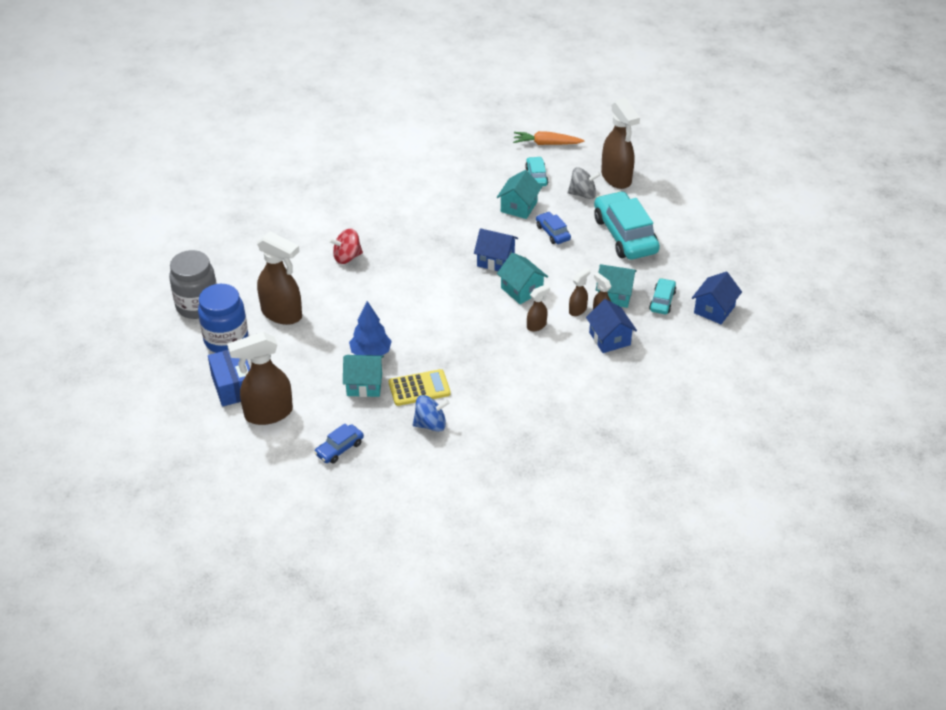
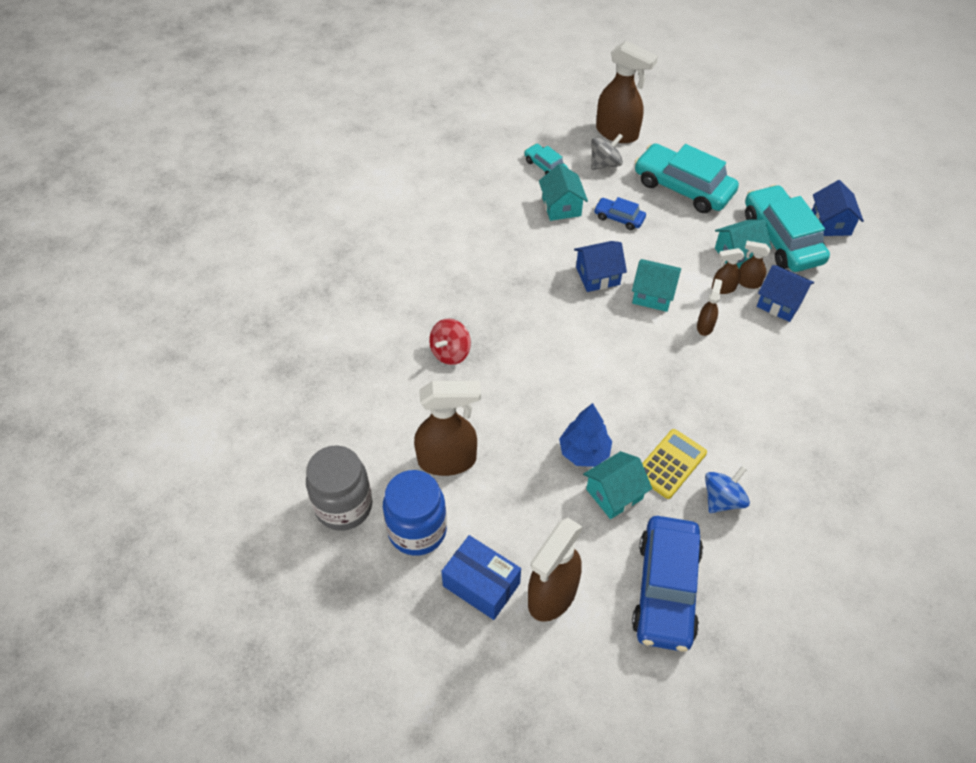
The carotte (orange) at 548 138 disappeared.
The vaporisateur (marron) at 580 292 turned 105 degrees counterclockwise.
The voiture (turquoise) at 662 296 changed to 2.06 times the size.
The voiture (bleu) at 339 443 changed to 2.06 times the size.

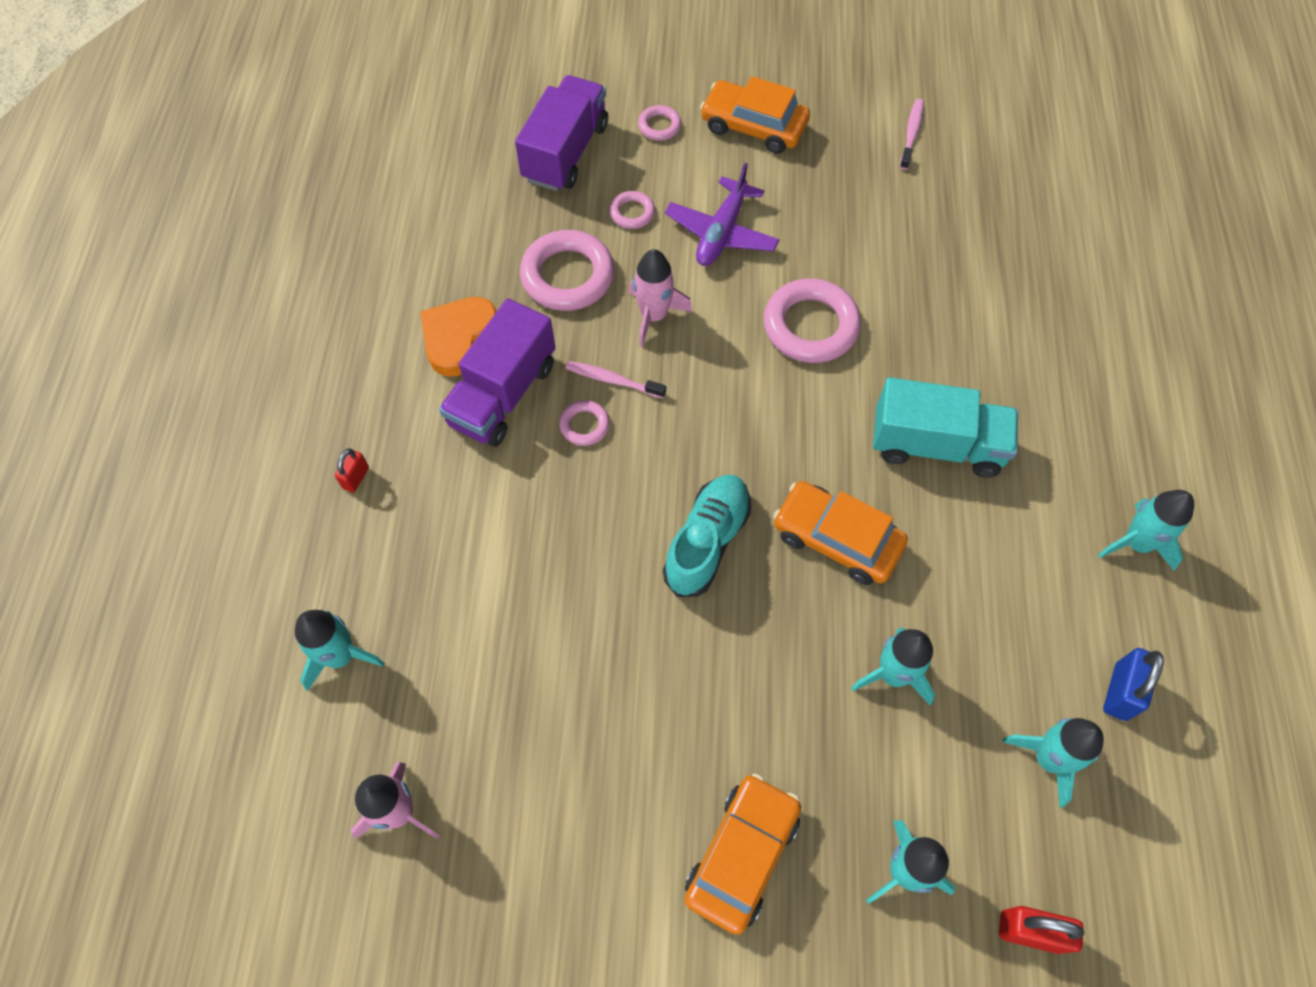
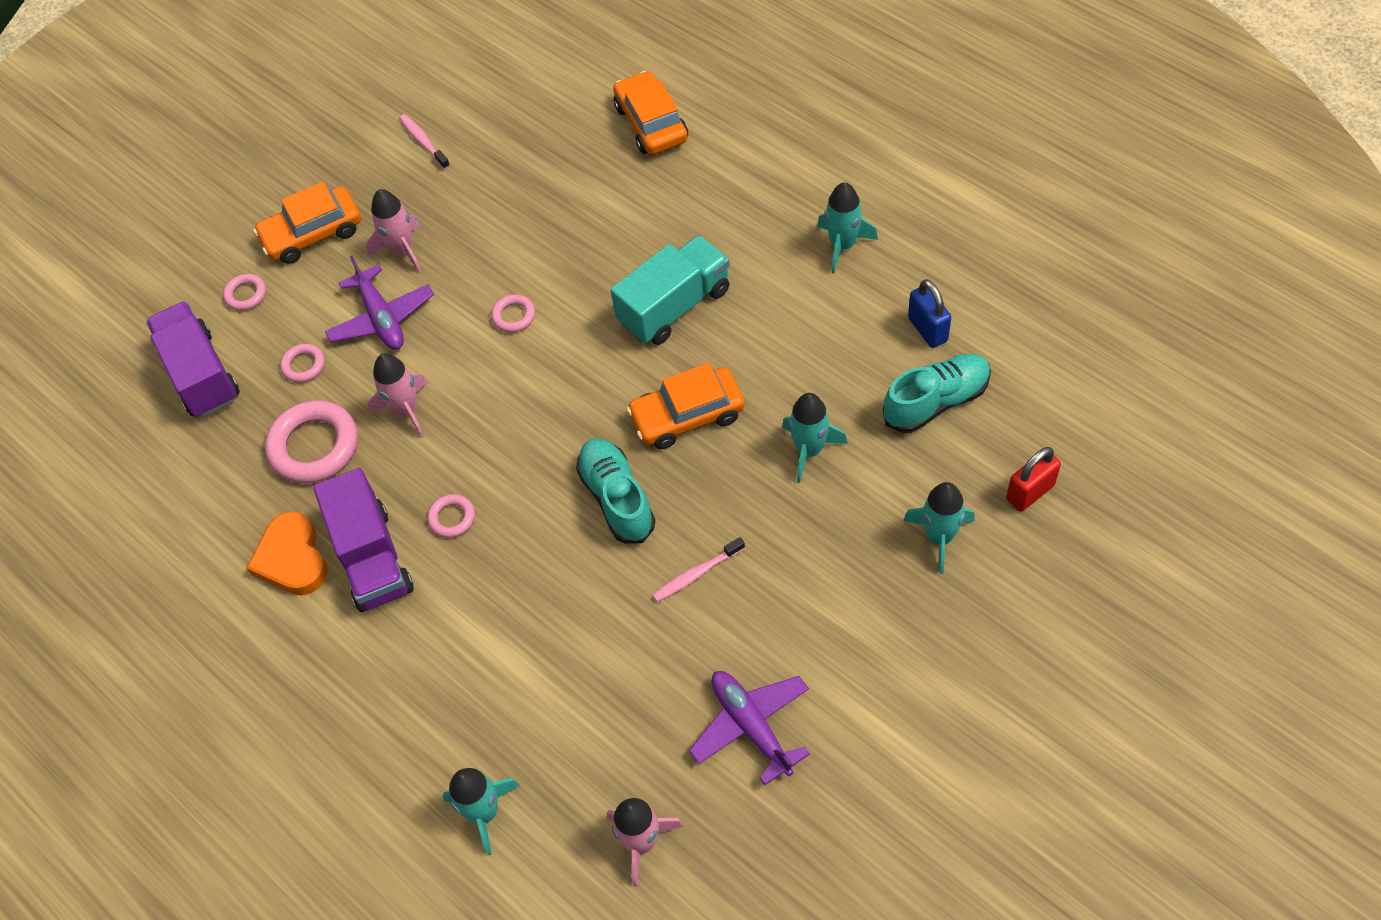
The anneau (rose) at 812 321 changed to 0.50 times the size.
The brosse à dents (rose) moved from 616 379 to 699 569.
The cadenas (rouge) at 352 470 disappeared.
The fusée (turquoise) at 1053 763 was replaced by the chaussure (turquoise) at 937 393.
The voiture (orange) moved from 743 854 to 650 113.
The fusée (rose) at 394 231 appeared.
The avion (violet) at 749 728 appeared.

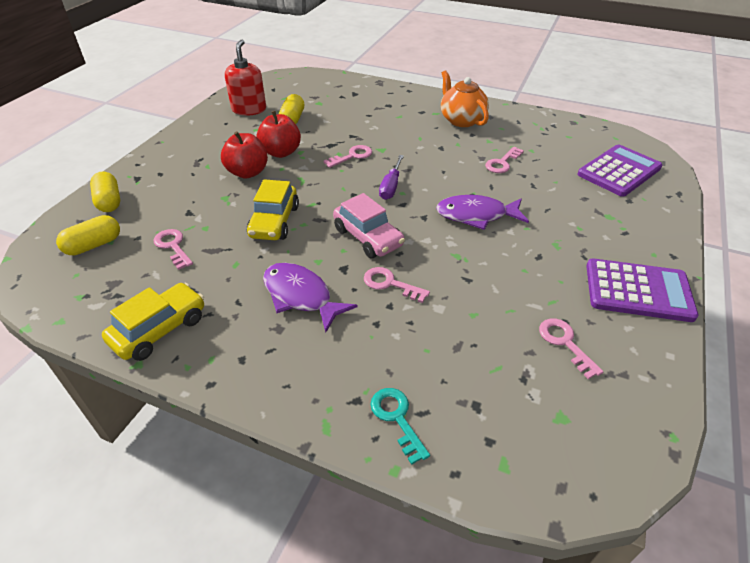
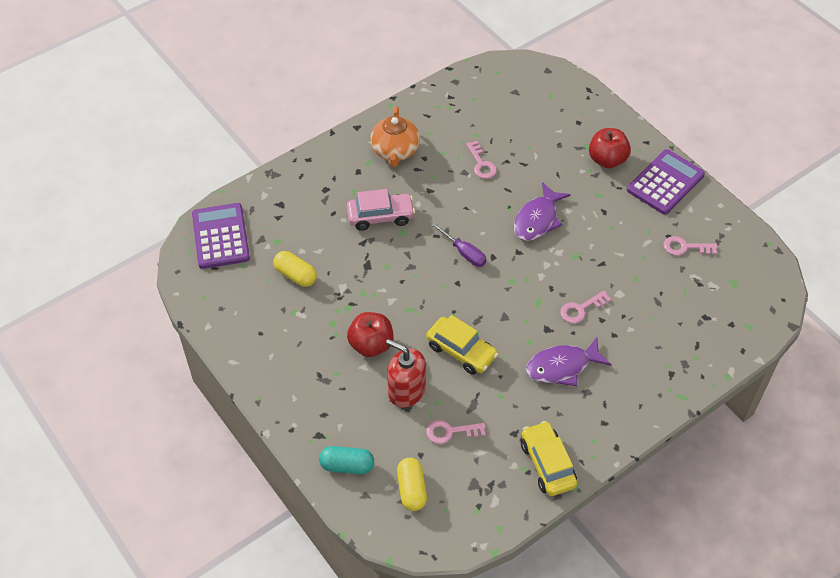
The distributeur de savon (rouge) moved from 245 77 to 406 373.
The théière (orange) at 465 98 turned 90 degrees counterclockwise.
The pomme (rouge) moved from 279 134 to 610 148.
The clé (rose) at 347 156 disappeared.
The calculatrice (violet) moved from 620 171 to 221 236.
The gélule (jaune) at 105 191 became the gélule (turquoise) at 346 460.
The voiture (rose) moved from 369 225 to 381 210.
The clé (turquoise) at 400 426 disappeared.

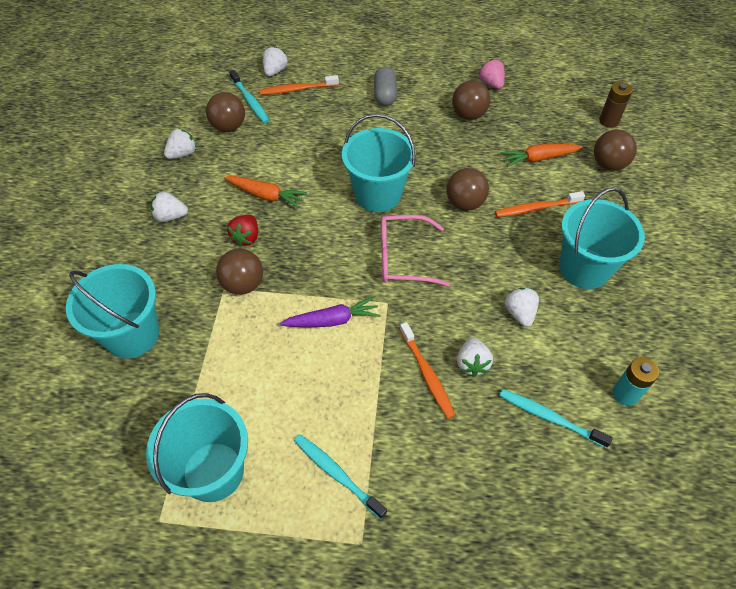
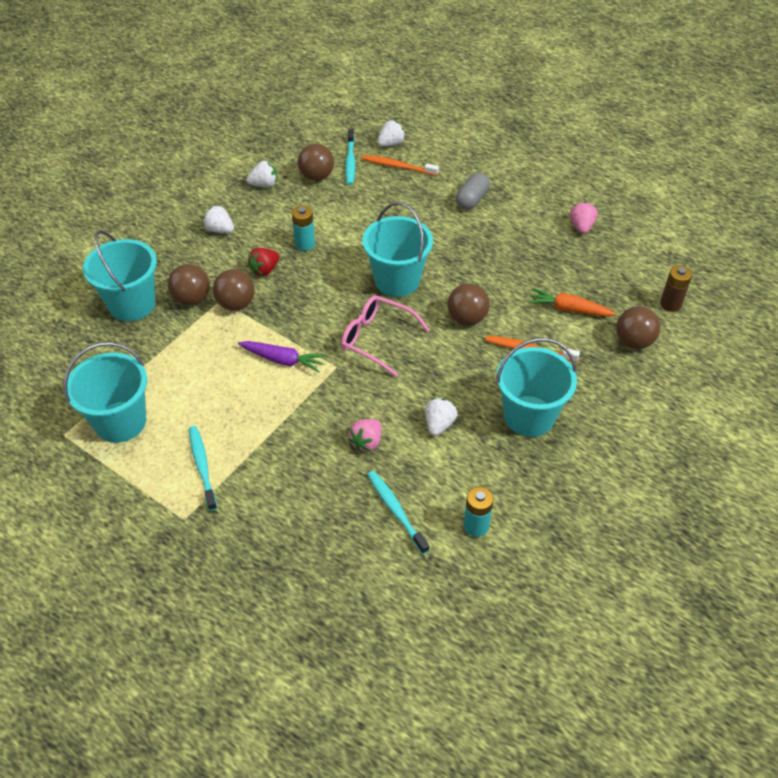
The balle (marron) moved from 471 100 to 189 284.
The carotte (orange) at 265 192 was replaced by the pile (turquoise) at 303 228.
The brosse à dents (orange) at 427 370 disappeared.
The fraise (blanc) at 475 357 became the fraise (rose) at 365 435.

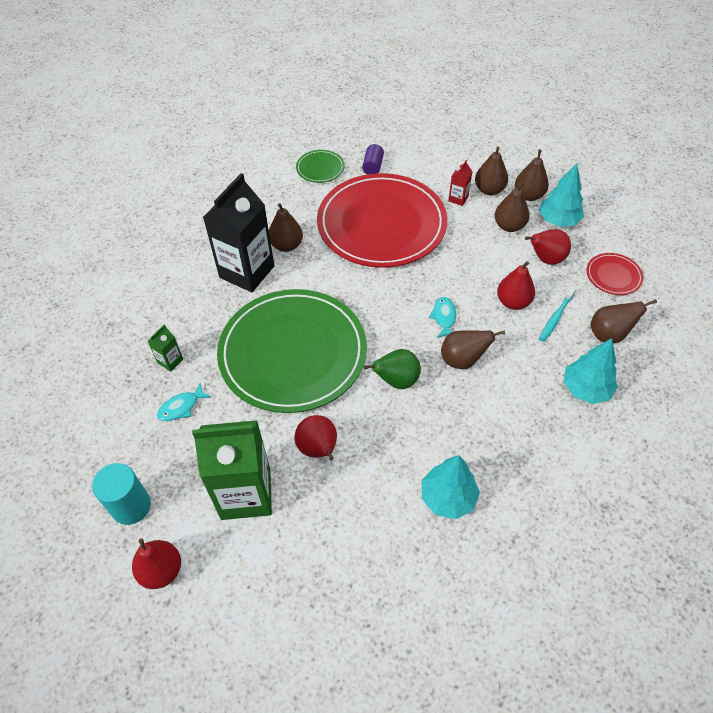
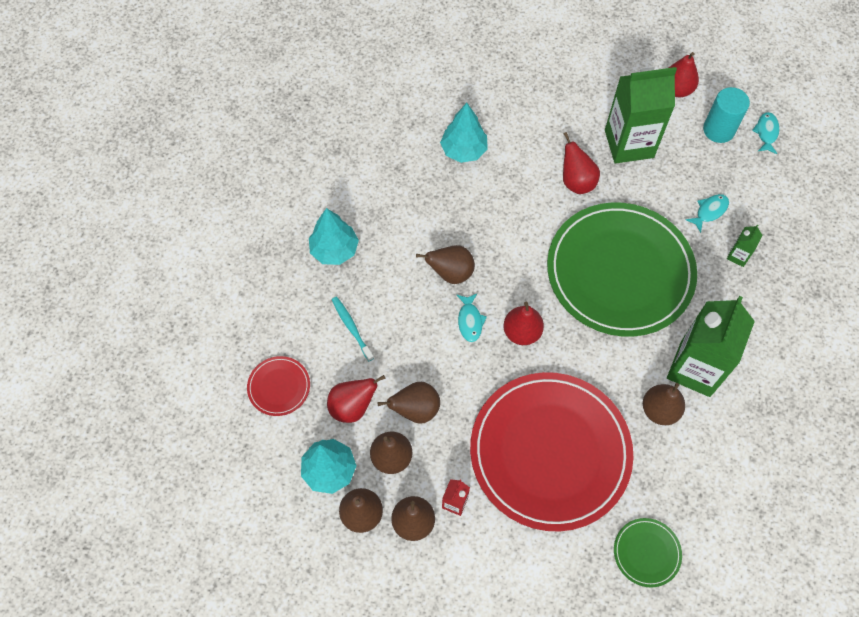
The cylindre (violet) at 373 159 disappeared.
The brique de lait (noir) at 238 232 became the brique de lait (vert) at 711 346.
The poire (rouge) moved from 516 285 to 523 323.
The brosse à dents (turquoise) at 557 314 turned 60 degrees counterclockwise.
The poire (marron) moved from 623 321 to 408 402.
The poire (vert) at 392 369 disappeared.
The poisson (turquoise) at 765 133 appeared.

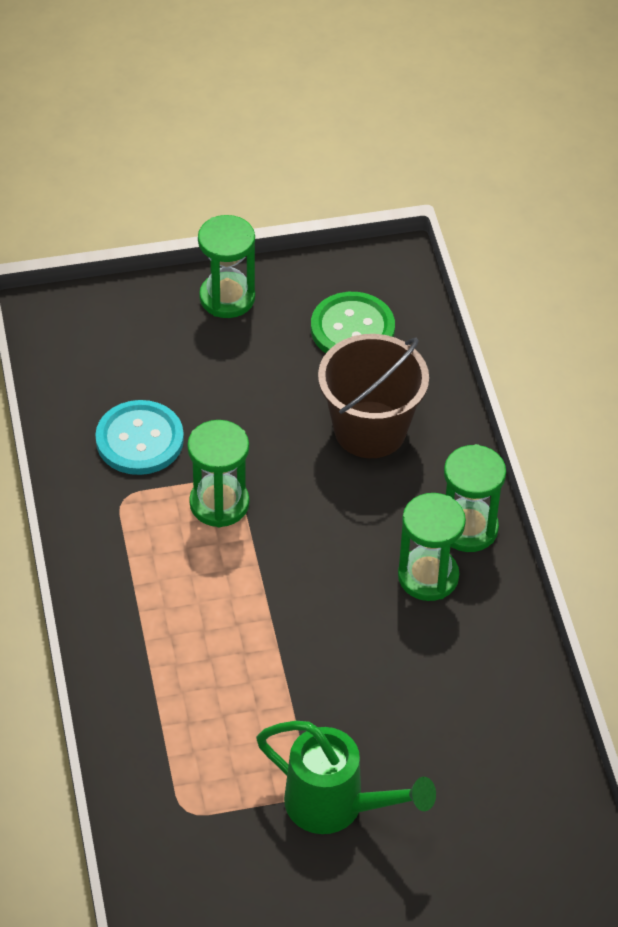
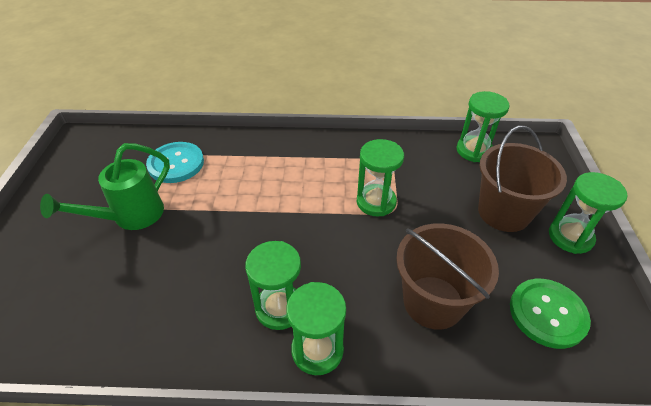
The bouton (turquoise) moved from 139 437 to 175 162.
The sablier (vert) at 483 126 appeared.
The seau (marron) at 522 179 appeared.

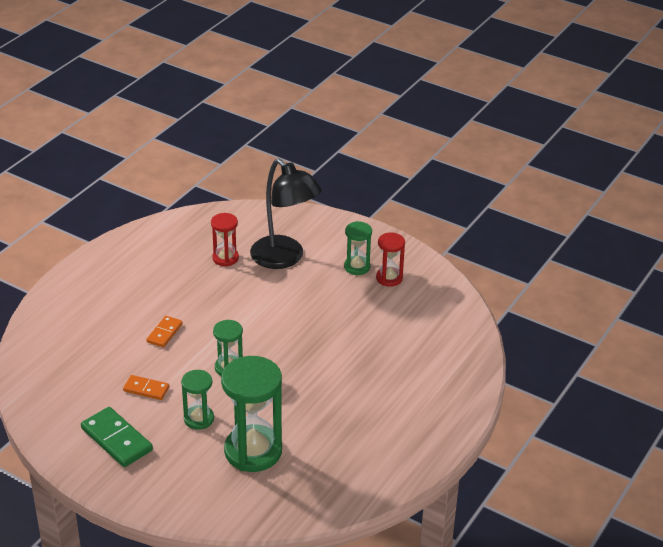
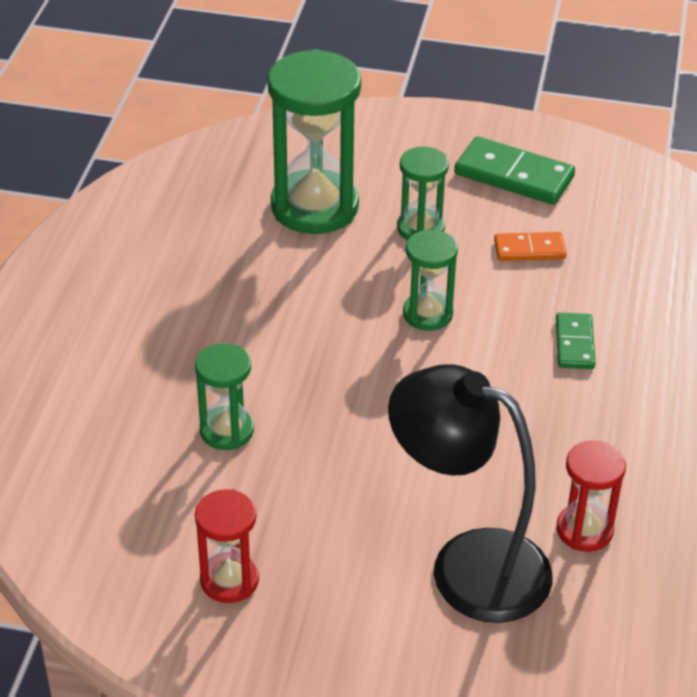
The sablier (vert) moved from 358 248 to 224 396.
The domino (orange) at 164 331 became the domino (vert) at 576 341.

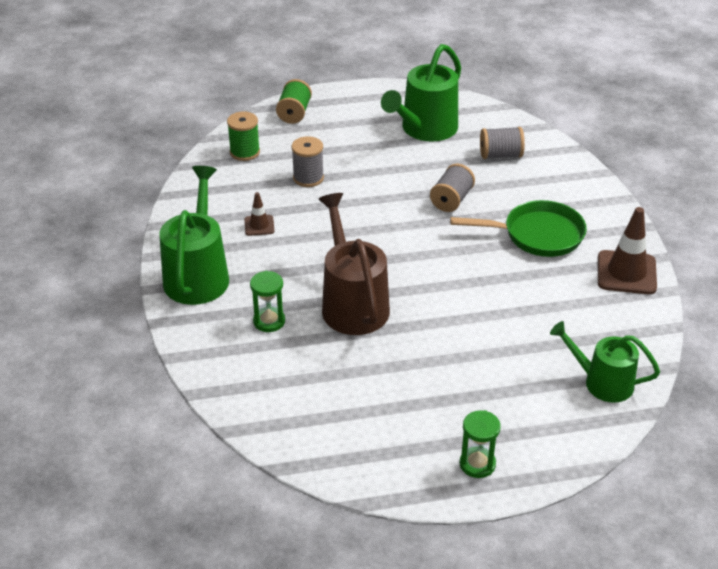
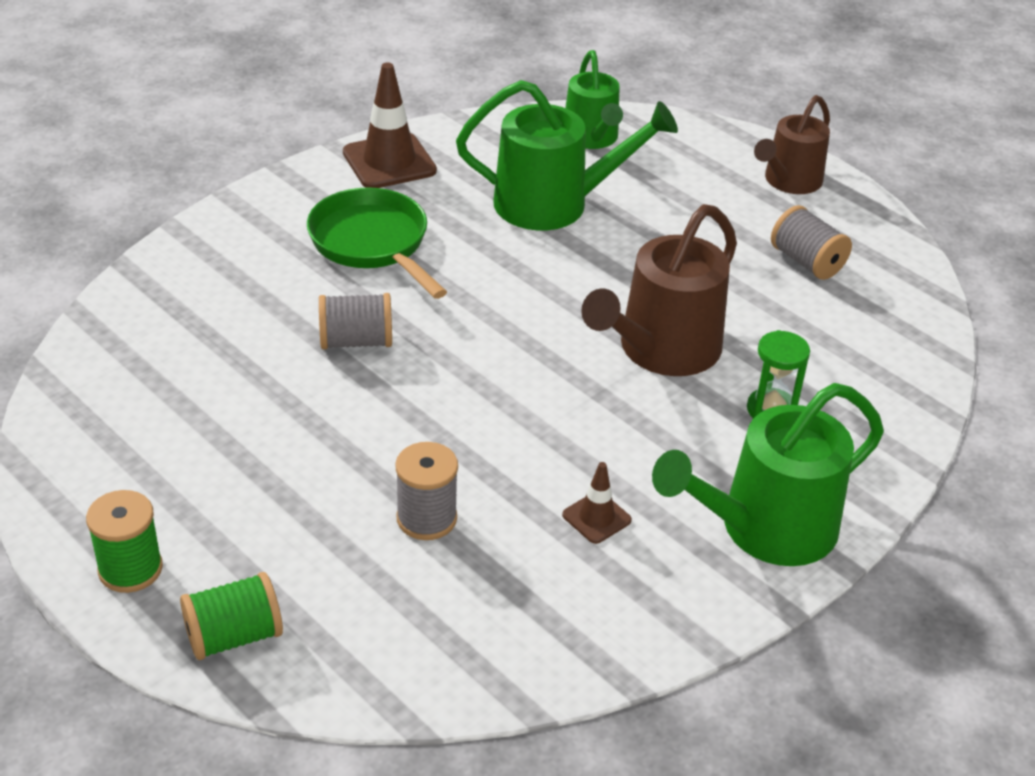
The arrosoir (vert) moved from 421 92 to 567 155.
The bobine (vert) moved from 243 136 to 124 541.
The bobine (gris) moved from 502 143 to 811 242.
The sablier (vert) at 480 444 was replaced by the arrosoir (marron) at 792 144.

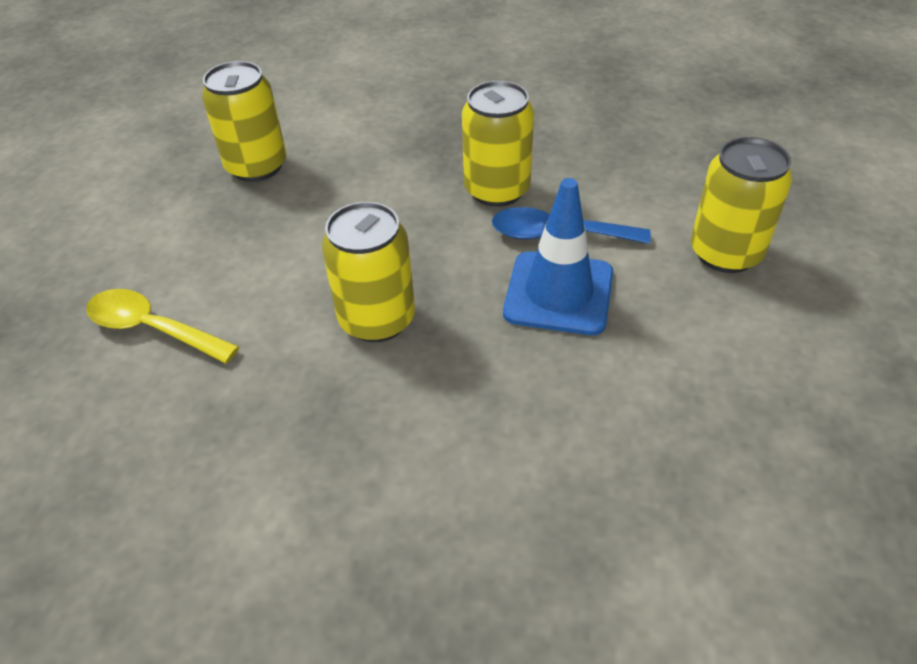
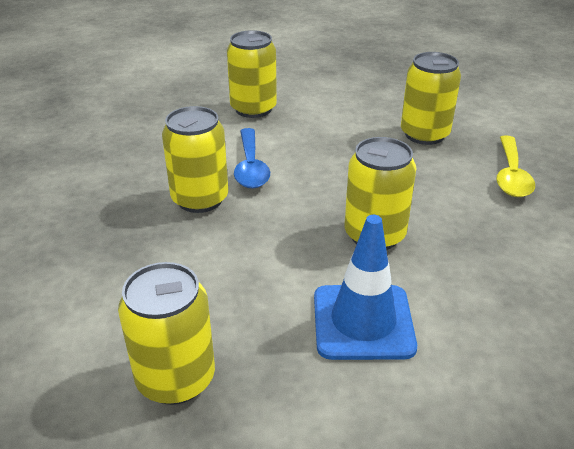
The cône de chantier (bleu) moved from 558 256 to 365 287.
The cuillère (jaune) moved from 162 326 to 515 166.
The canette (jaune) at 431 98 appeared.

